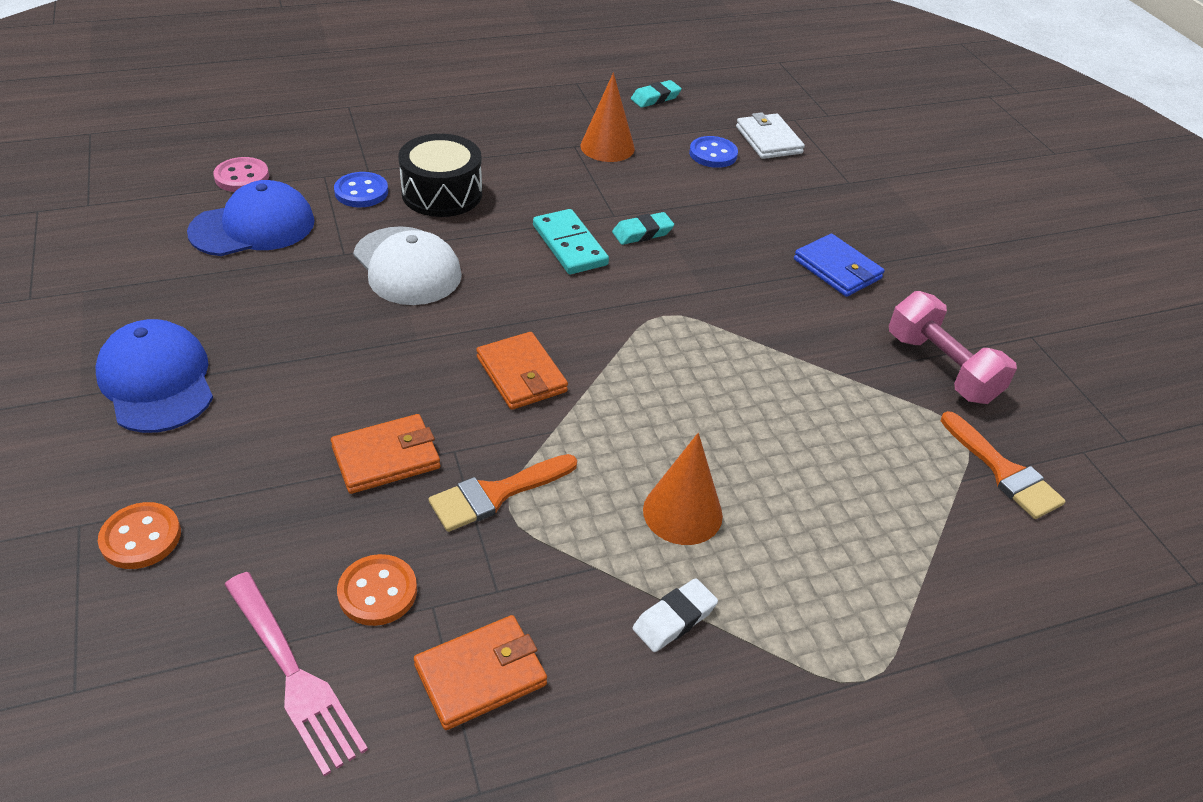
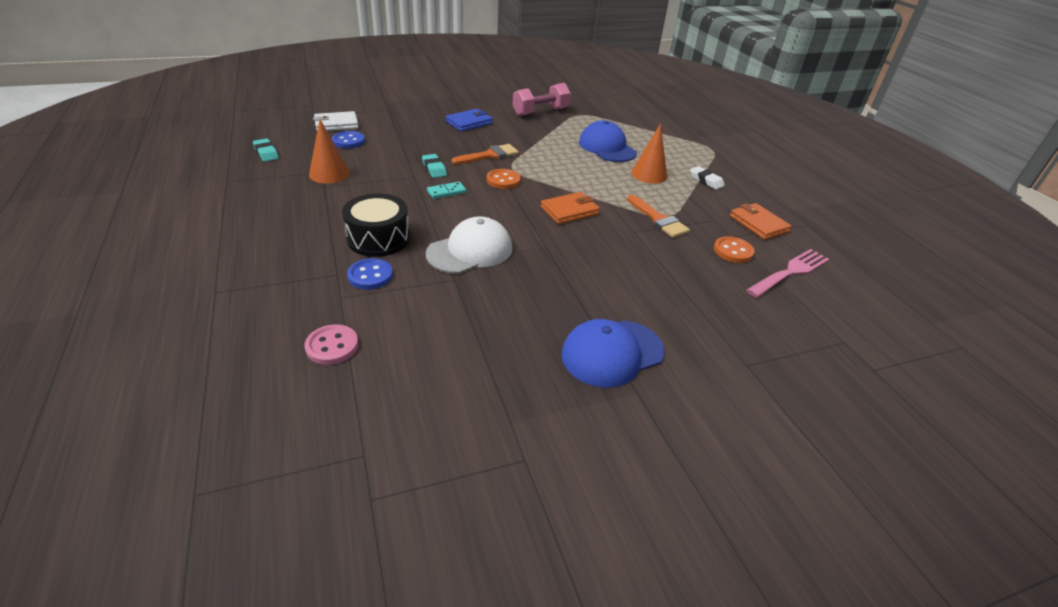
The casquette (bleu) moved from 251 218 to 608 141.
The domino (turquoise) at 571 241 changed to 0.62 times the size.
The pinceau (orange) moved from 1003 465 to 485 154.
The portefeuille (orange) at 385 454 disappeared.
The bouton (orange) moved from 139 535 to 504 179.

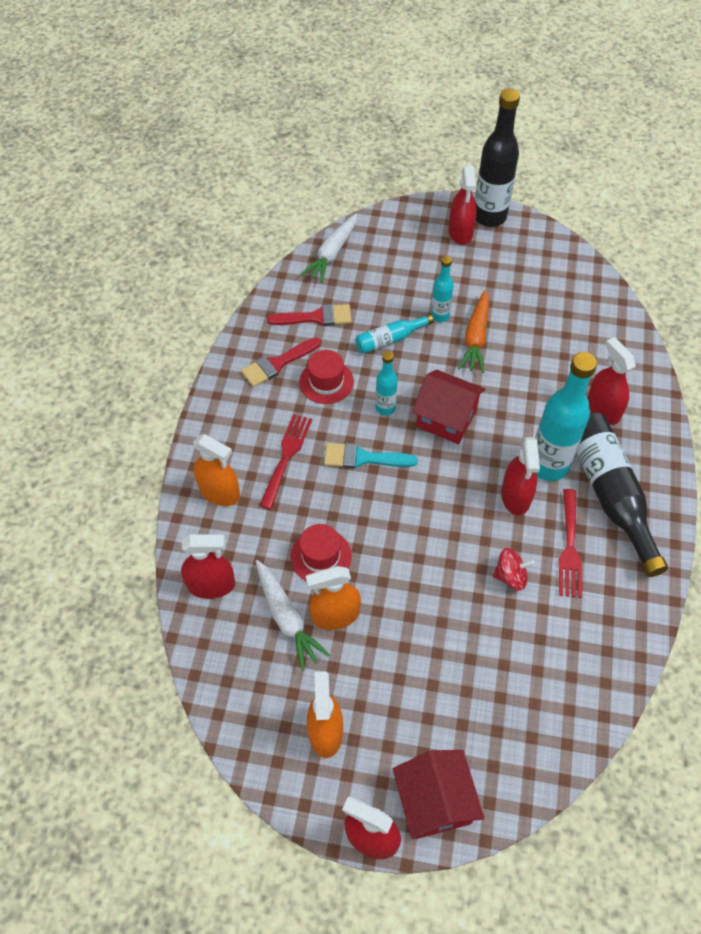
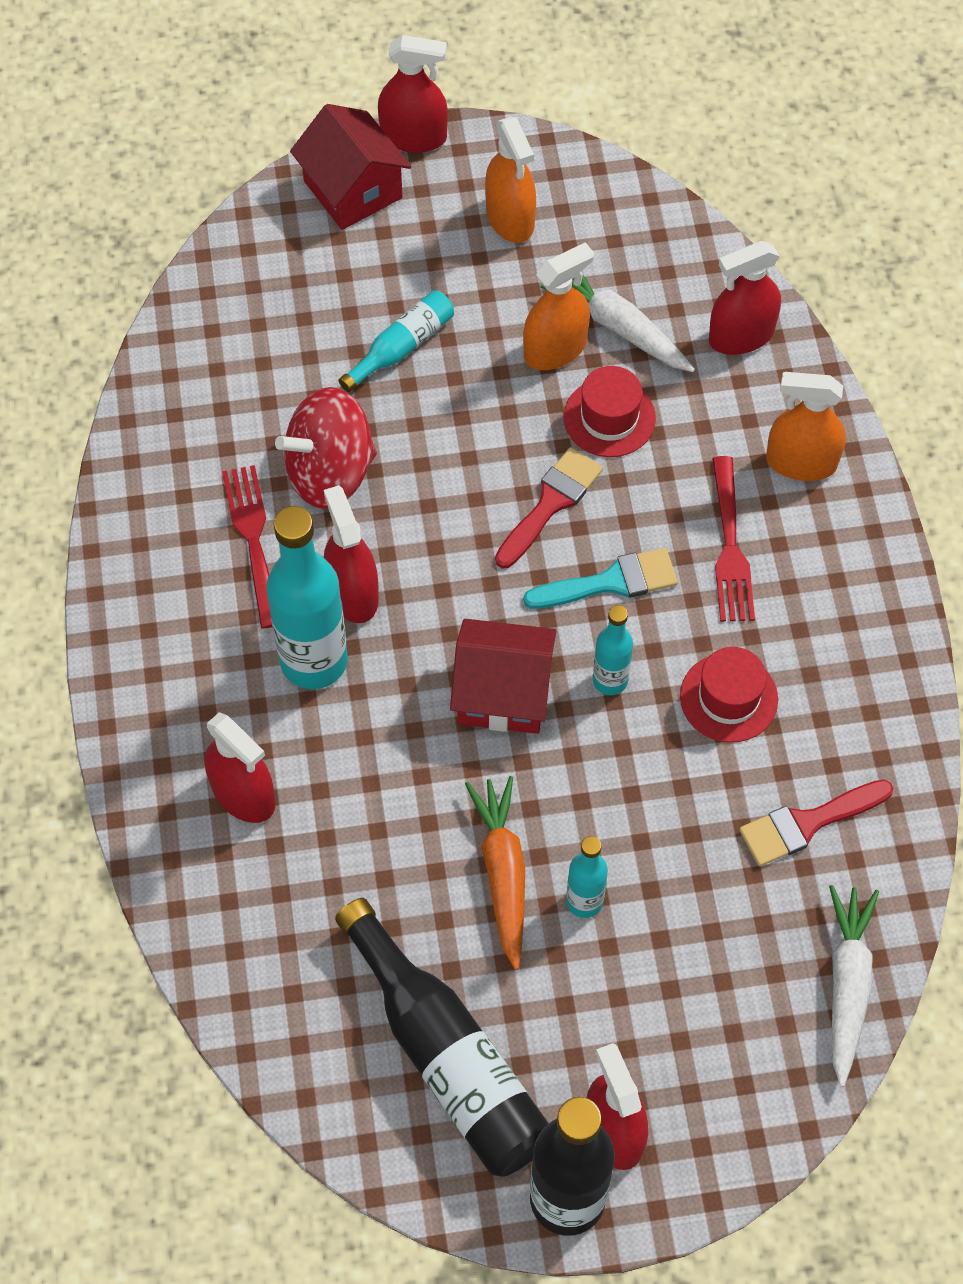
The bouteille (turquoise) moved from 394 334 to 396 341.
The pinceau (rouge) moved from 281 362 to 549 508.
The bouteille (noir) moved from 622 494 to 442 1037.
The toupie (rouge) at 514 569 changed to 1.80 times the size.

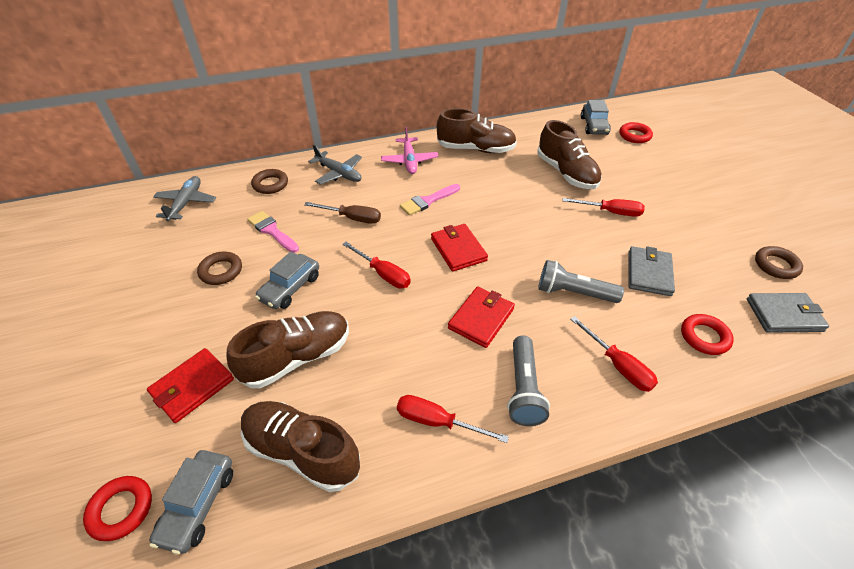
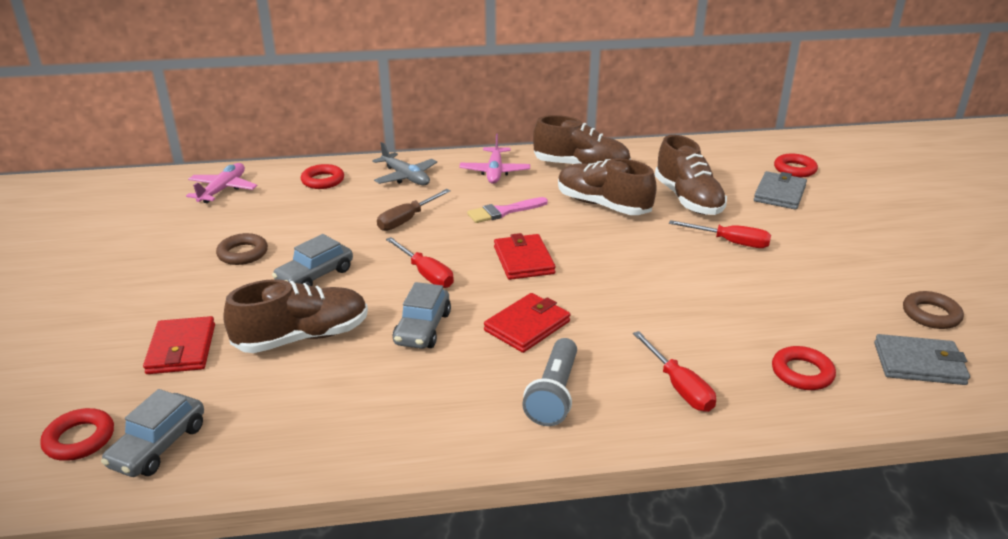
The voiture (gris) moved from 596 117 to 422 315.
The anneau (marron) at 269 181 became the anneau (rouge) at 322 176.
The avion (gris) at 184 198 became the avion (rose) at 221 183.
The tournevis (marron) at 342 213 turned 105 degrees clockwise.
The pinceau (rose) at 273 232 disappeared.
The portefeuille (gris) moved from 652 271 to 780 190.
The lampe de poche (gris) at 581 281 disappeared.
The portefeuille (rouge) at 190 385 turned 60 degrees counterclockwise.
The tournevis (rouge) at 453 419 disappeared.
The chaussure (marron) moved from 300 446 to 607 187.

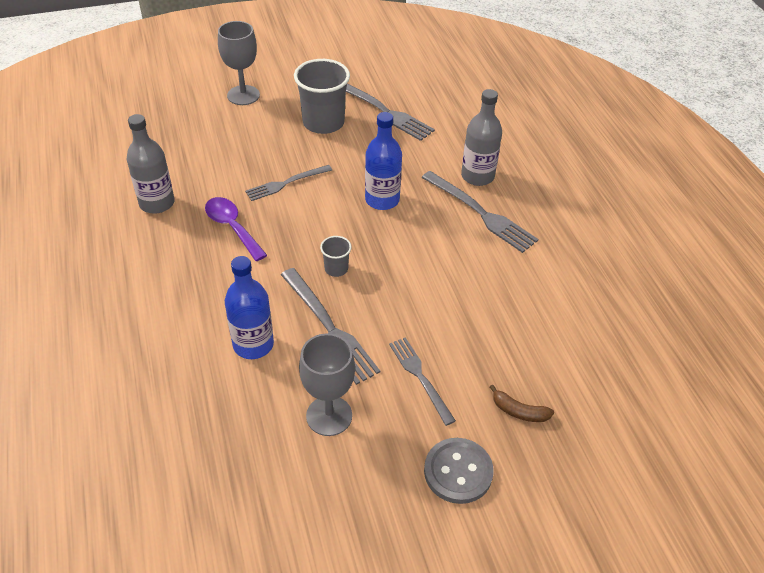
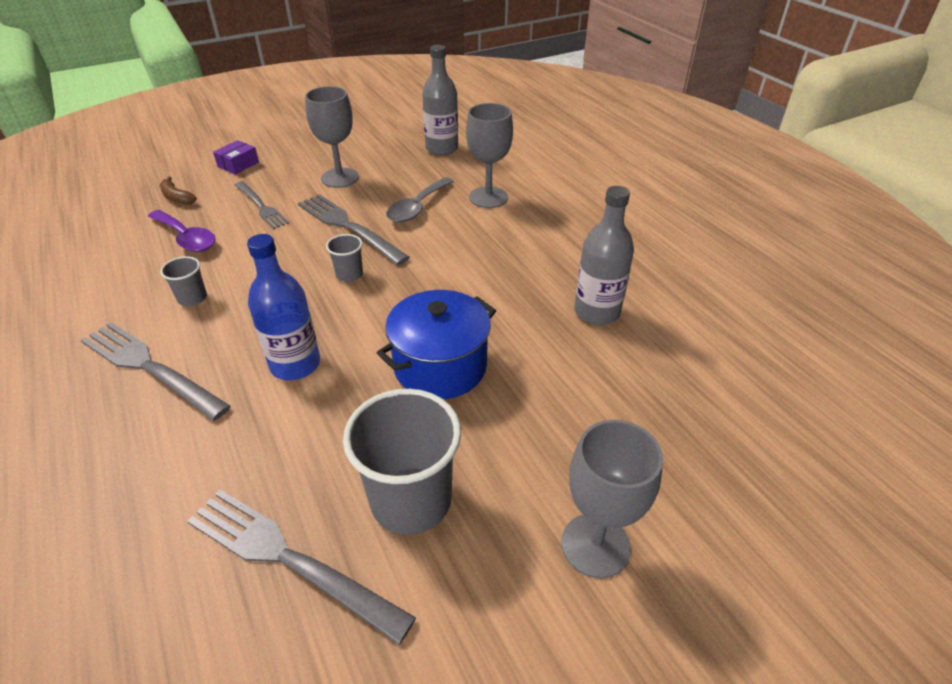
The bouteille (gris) moved from 481 137 to 440 100.
The fourchette (gris) at 288 183 was replaced by the marmite (bleu) at 436 344.
The cuillère (violet) moved from 236 229 to 182 231.
The bouteille (bleu) at 249 307 was replaced by the cuillère (gris) at 420 200.
The banane (marron) at 522 403 turned 150 degrees counterclockwise.
The bouton (gris) at 459 471 was replaced by the boîte (violet) at 236 157.
The verre à pied (gris) at 489 155 appeared.
The gobelet (gris) at 183 281 appeared.

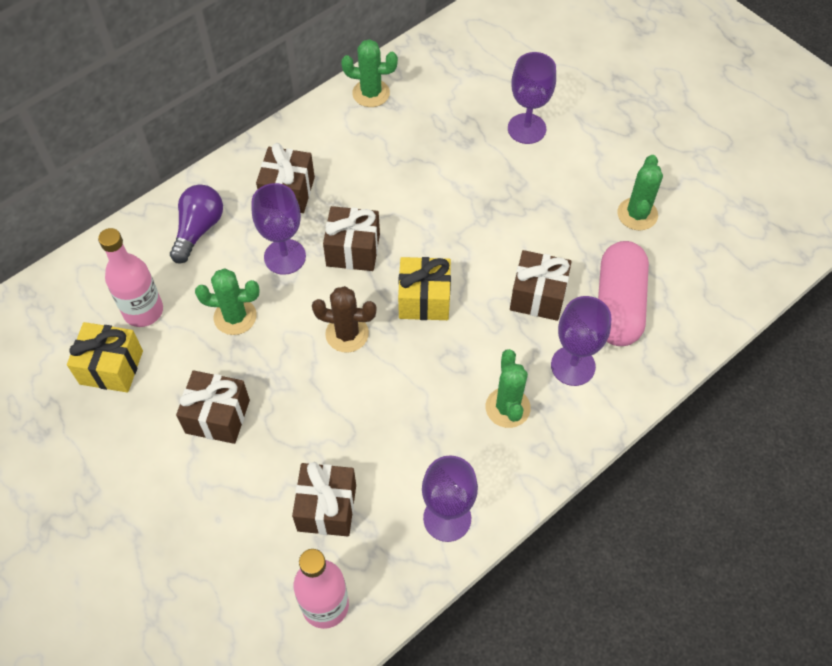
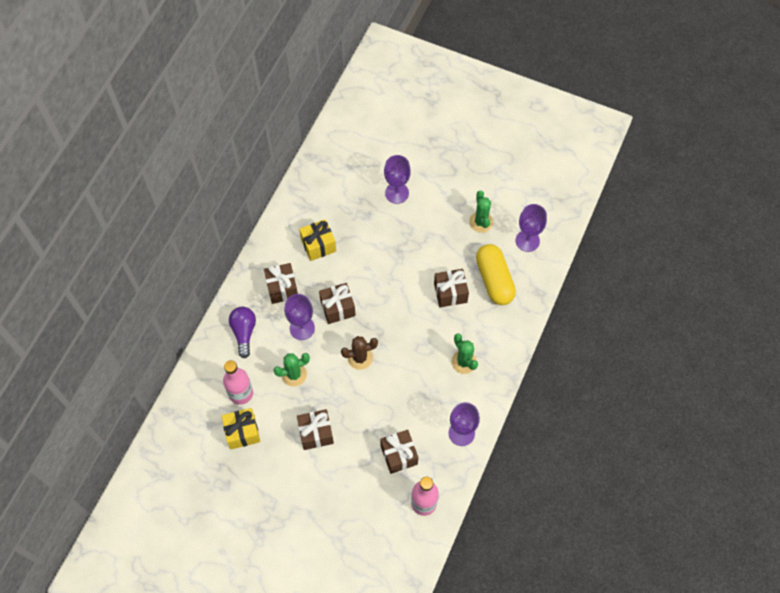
The cactus (vert) at 369 73 disappeared.
The gélule (rose) at 623 293 became the gélule (jaune) at 496 274.
The cadeau (jaune) moved from 424 288 to 317 240.
The verre à pied (violet) moved from 581 341 to 531 228.

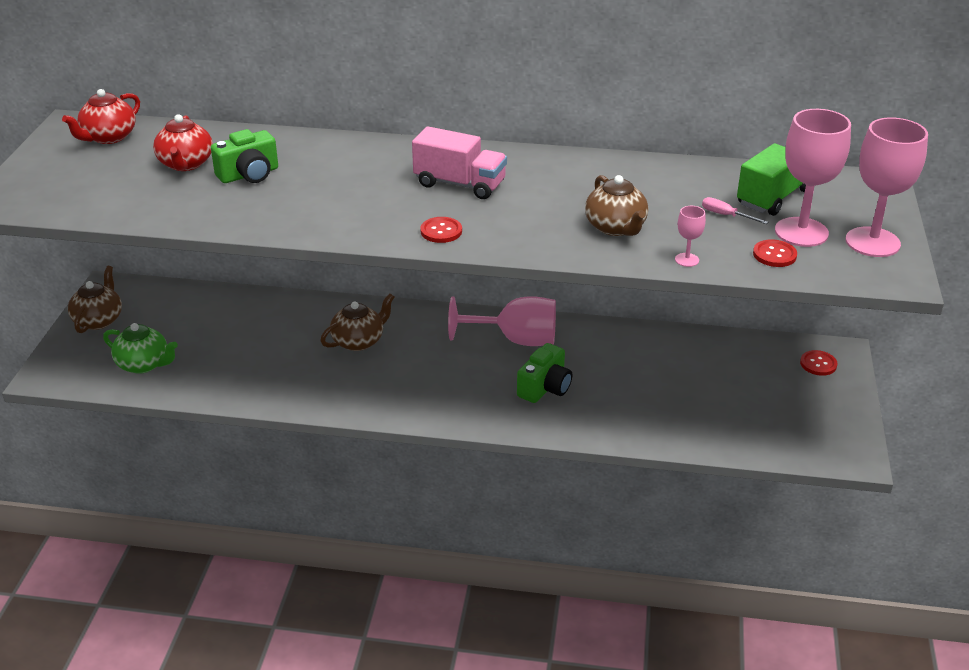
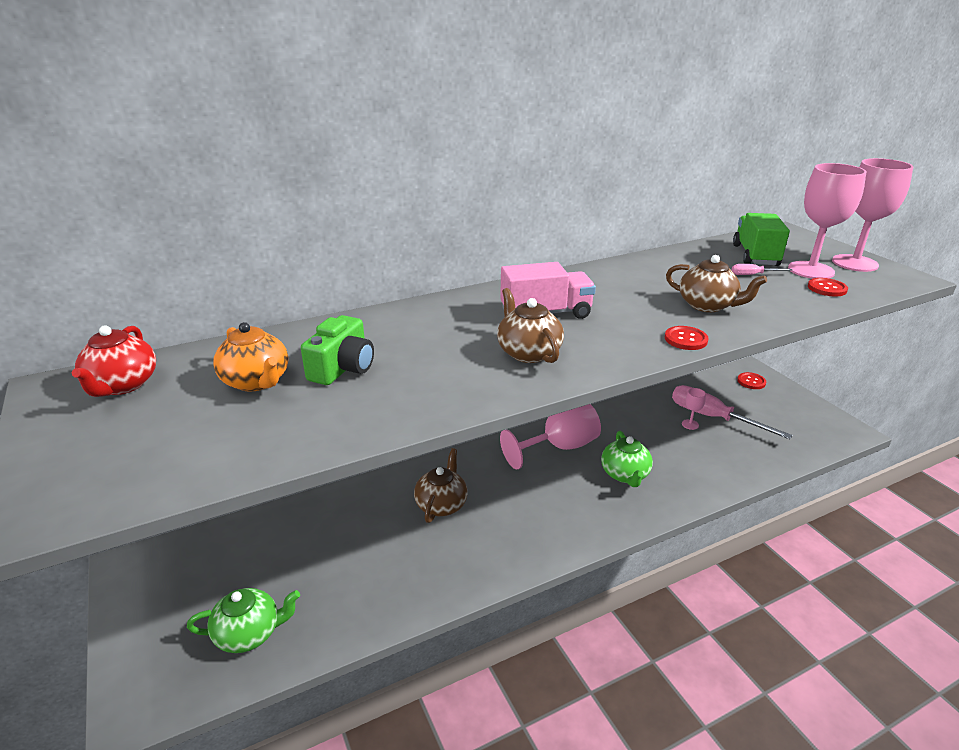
The théière (rouge) at 183 142 became the théière (orange) at 251 357.
The verre à pied (rose) moved from 690 236 to 694 409.
The bouton (rouge) moved from 441 230 to 687 338.
The théière (marron) moved from 95 299 to 530 325.
The appareil photo (vert) at 544 373 was replaced by the théière (vert) at 627 459.
The tournevis (rose) at 732 412 appeared.

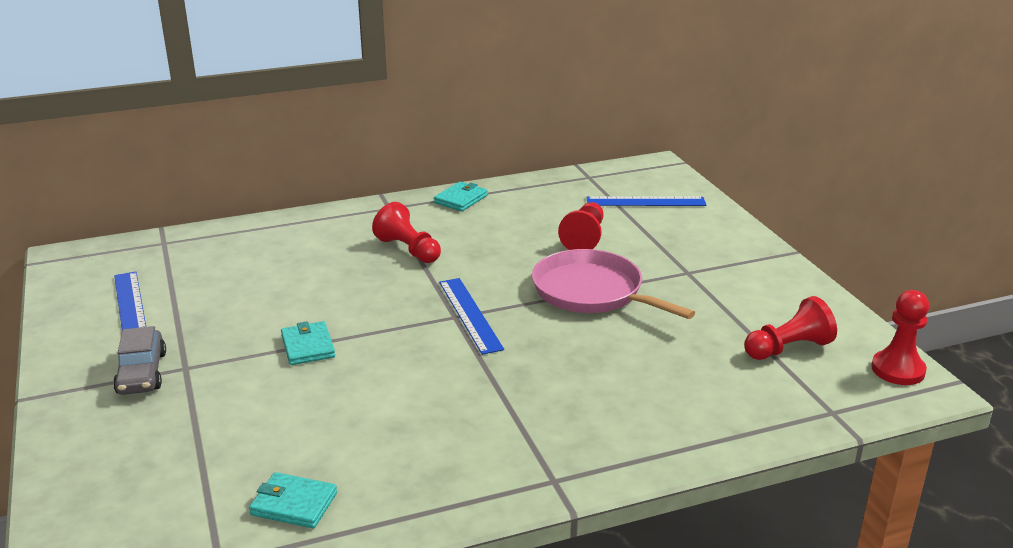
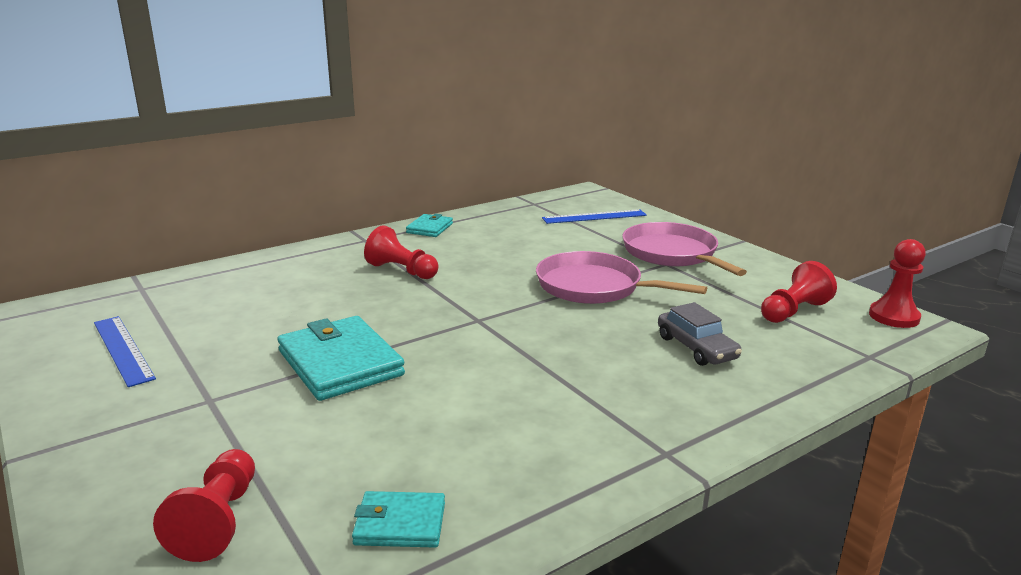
The pion (rouge) moved from 581 226 to 204 505.
The règle (bleu) at 471 316 disappeared.
The portefeuille (turquoise) at 308 343 changed to 1.86 times the size.
The voiture (gris) moved from 139 360 to 700 334.
The poêle (rose) at 684 249 appeared.

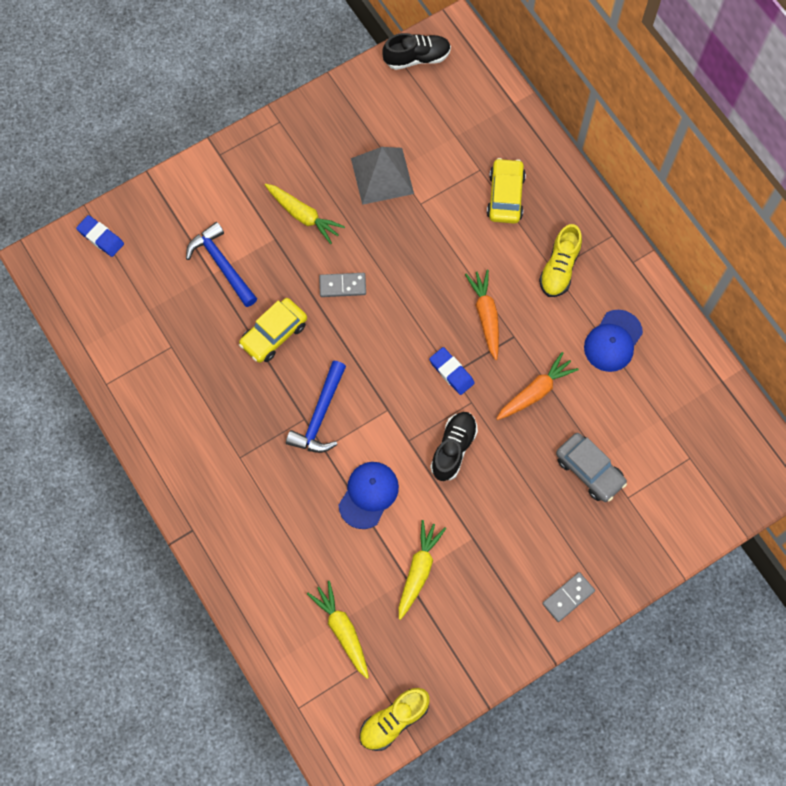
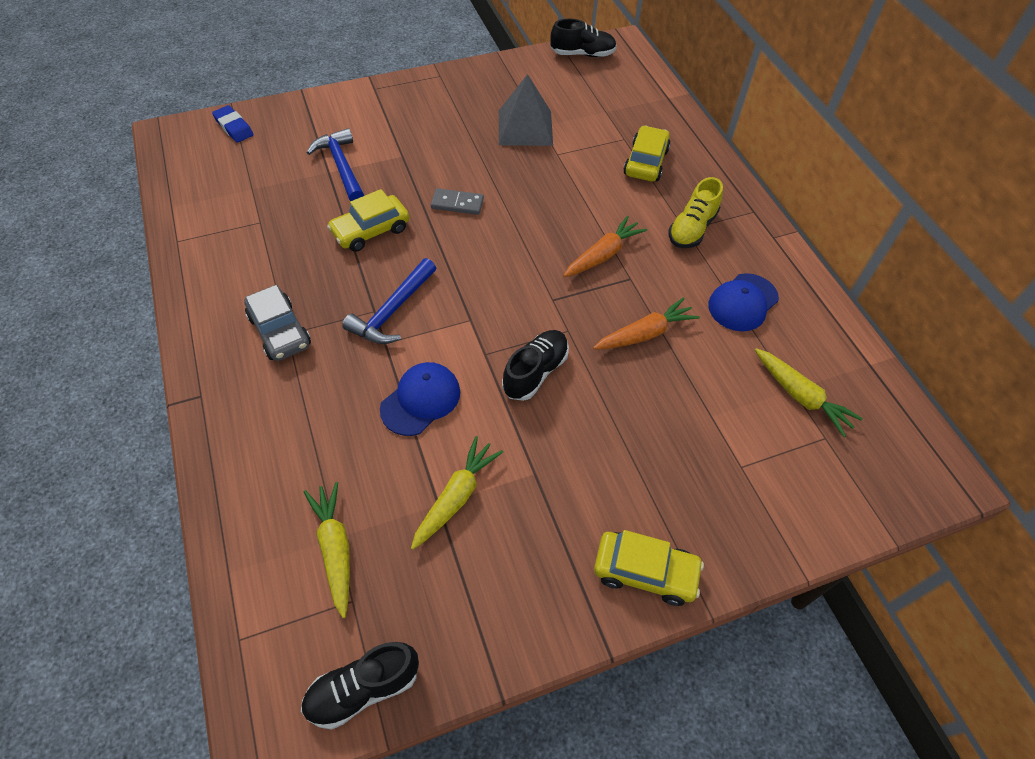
The carotte (jaune) moved from 305 214 to 809 392.
The carotte (orange) at 482 315 turned 45 degrees clockwise.
The gomme (bleu) at 452 371 disappeared.
The voiture (gris) moved from 591 467 to 277 323.
The domino (gris) at 568 597 was replaced by the voiture (jaune) at 649 568.
The chaussure (jaune) at 394 719 became the chaussure (noir) at 360 686.

